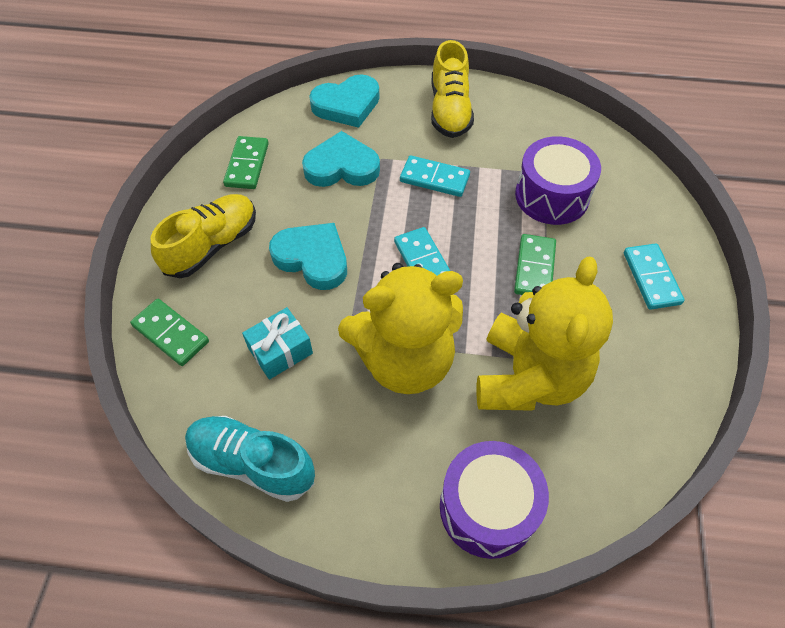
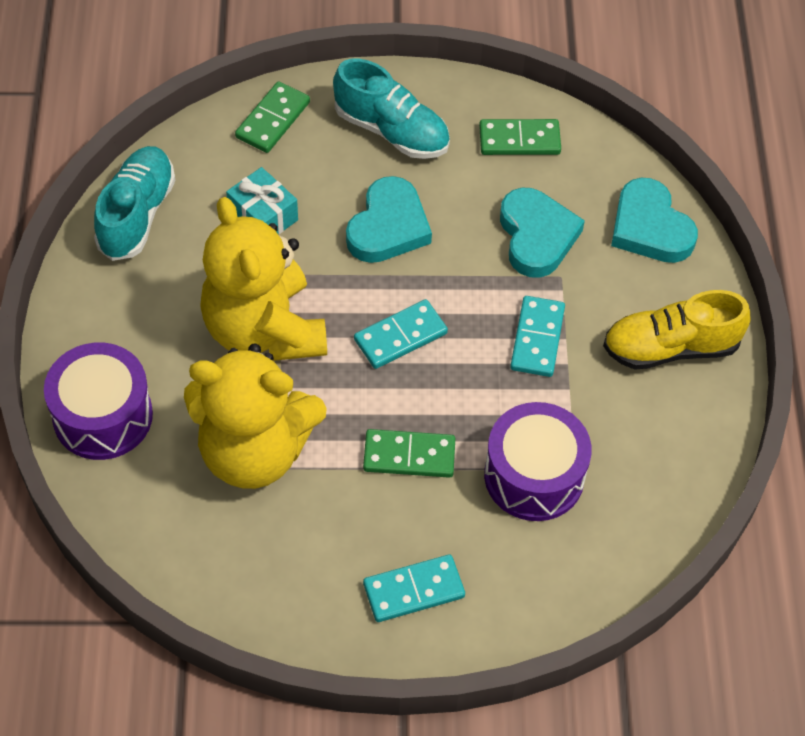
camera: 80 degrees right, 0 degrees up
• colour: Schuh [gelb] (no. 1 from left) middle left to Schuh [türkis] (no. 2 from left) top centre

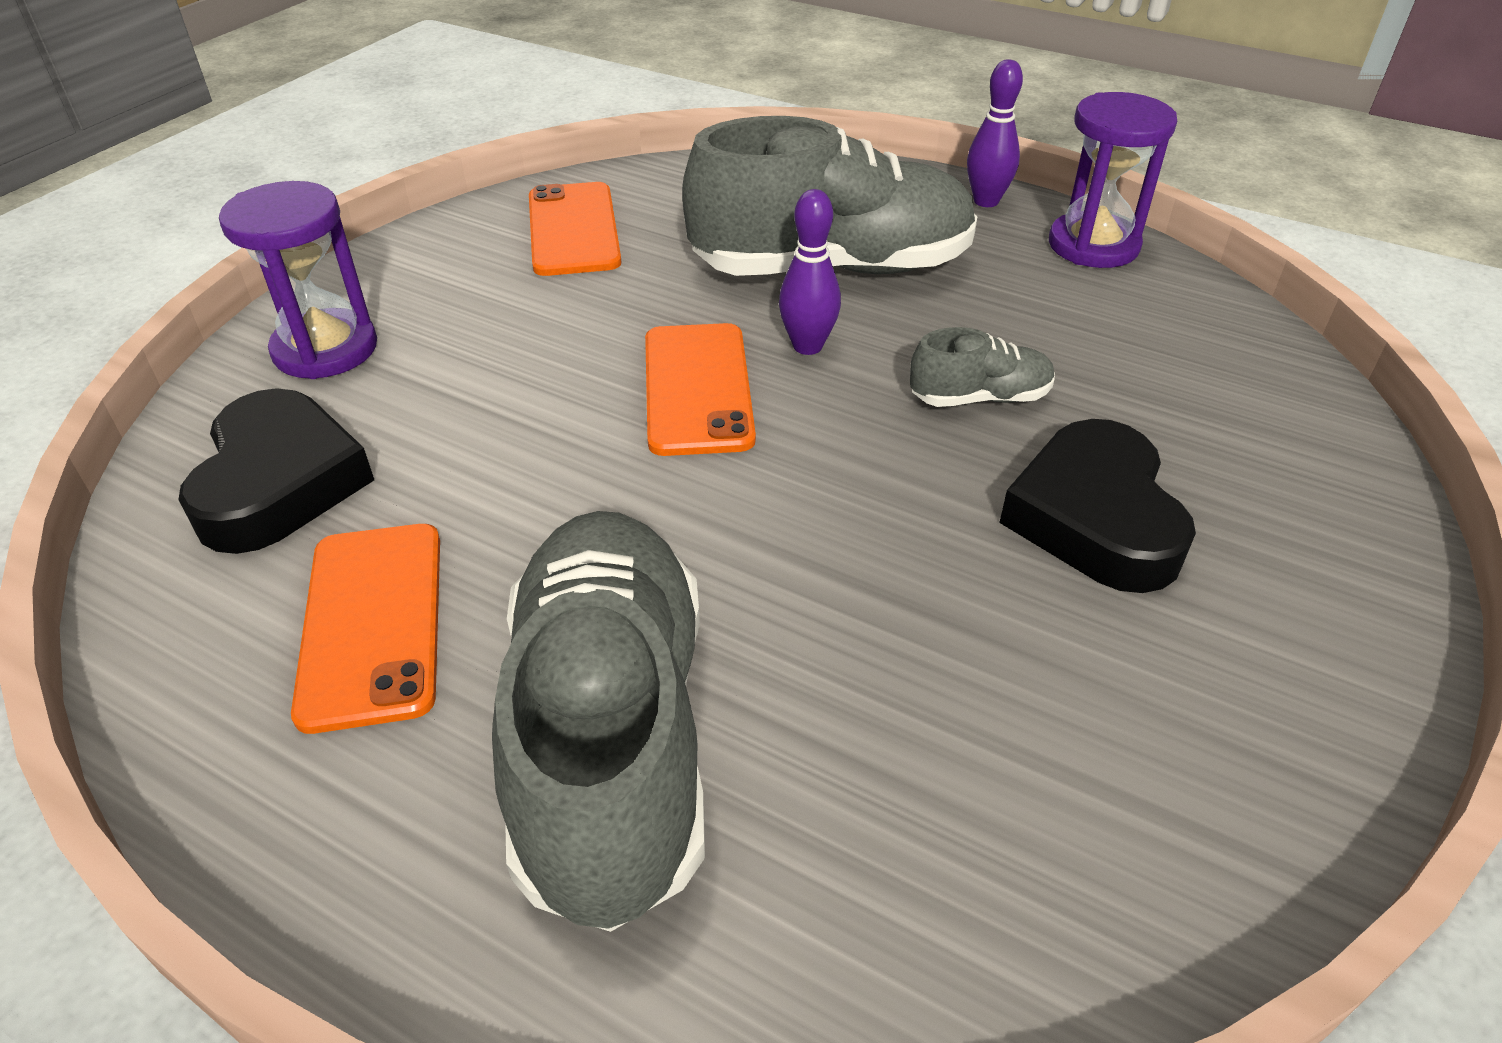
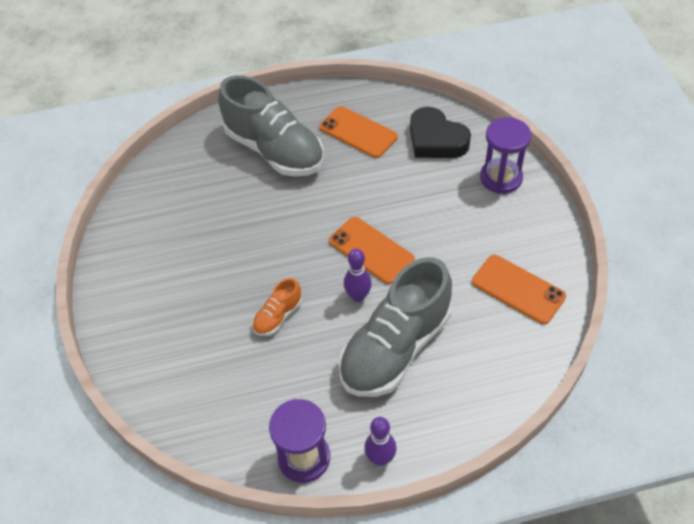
camera: 140 degrees right, 10 degrees up
• missing: Herz [schwarz] (no. 2 from left) middle right
• colour: Schuh [grau] (no. 3 from left) centre to Schuh [orange] centre

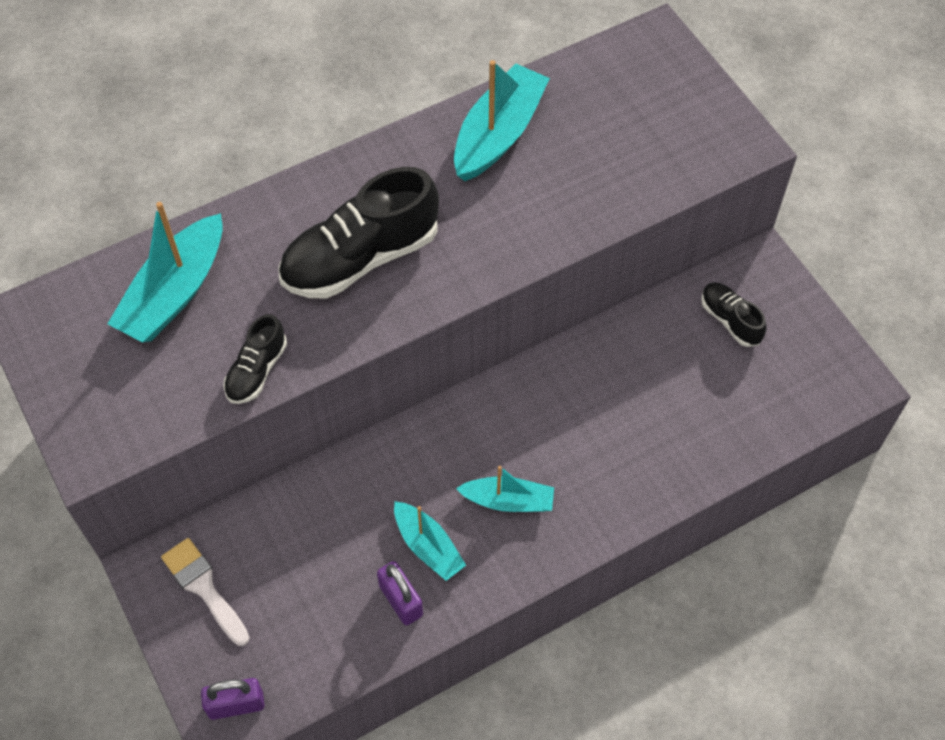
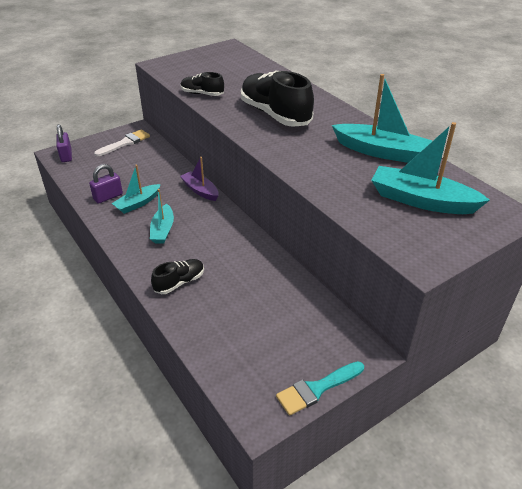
camera: 85 degrees right, 20 degrees down
• appeared: Boot [lila] centre
• appeared: Pinsel [türkis] bottom centre
• relocated: Boot [türkis] (no. 1 from left in the first image) middle left to Boot [türkis] (no. 4 from left) middle right
• relocated: Schuh [schwarz] (no. 3 from left in the first image) middle right to Schuh [schwarz] (no. 1 from left) centre

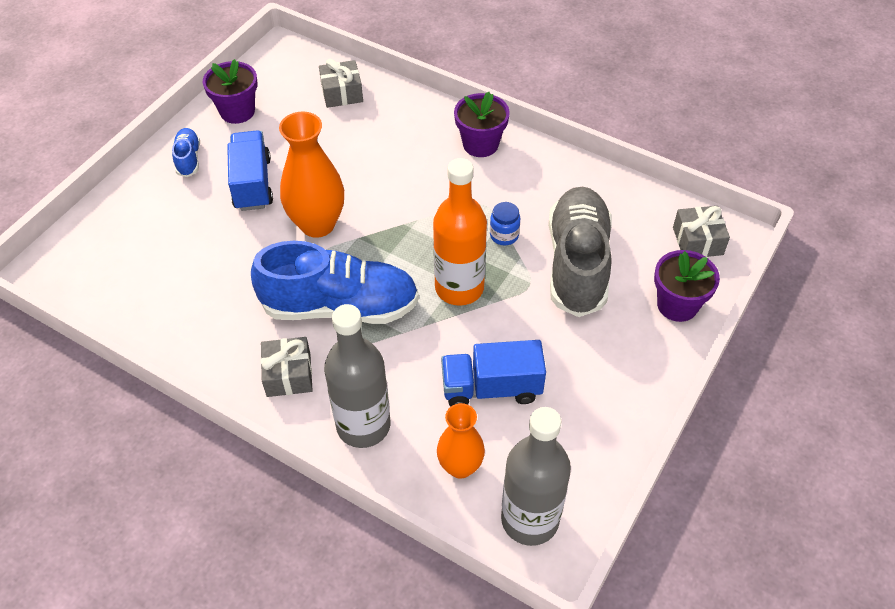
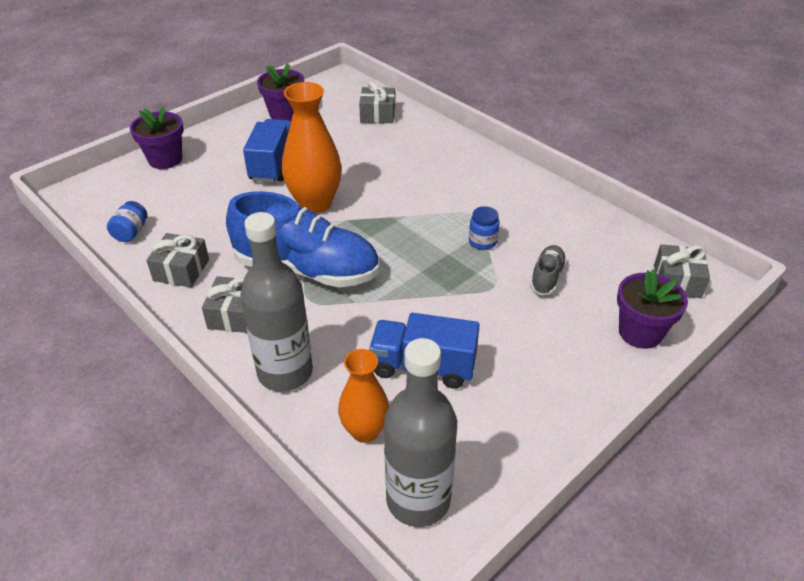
camera: 15 degrees right, 10 degrees down
• missing: Schuh [blau] (no. 1 from left) top left
• missing: Flasche [orange] centre
• appeared: Einmachglas [blau] (no. 1 from left) middle left
• appeared: Geschenk [grau] (no. 1 from left) middle left
• relocated: Blumentopf [lila] (no. 2 from left in the first image) top centre to Blumentopf [lila] (no. 1 from left) top left
• size: Schuh [grau] centre = middle right x0.45

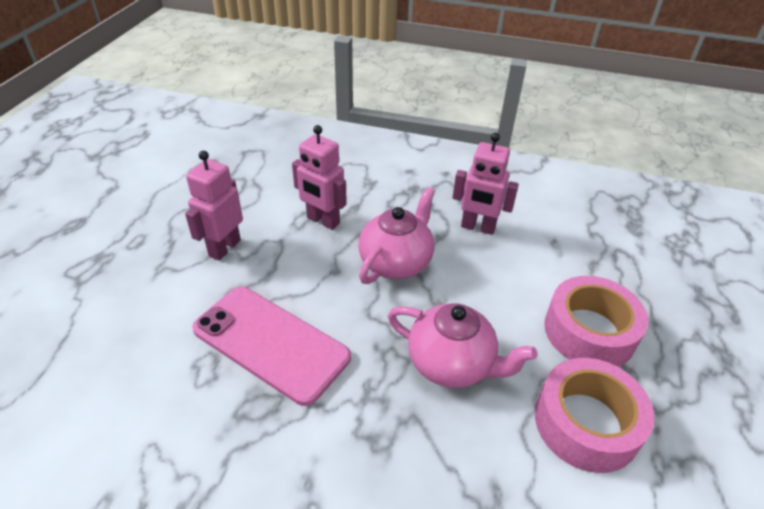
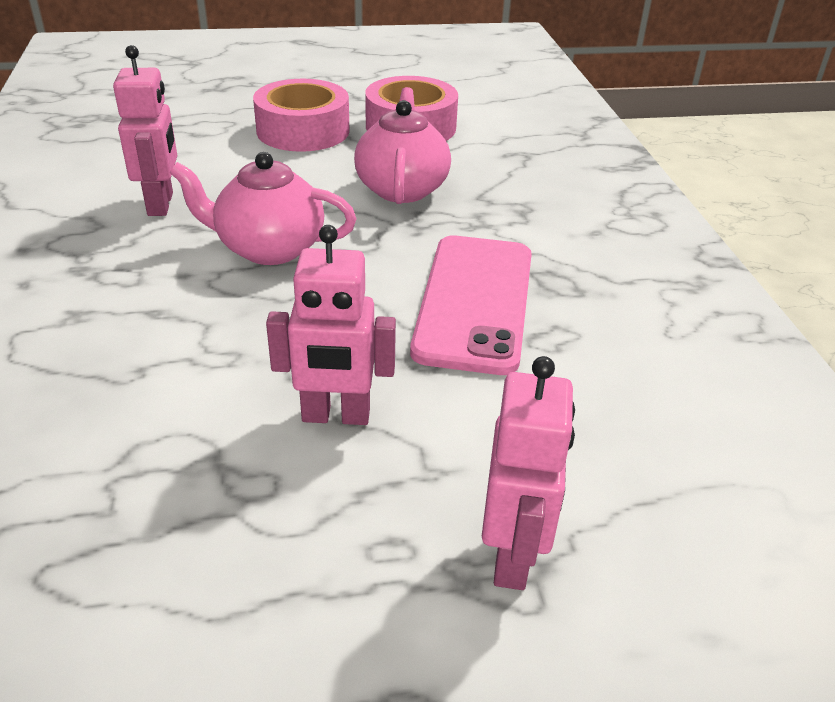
camera: 115 degrees left, 5 degrees down
• relocated: Roboter [rosa] (no. 2 from left in the first image) centre to Roboter [rosa] (no. 3 from left) bottom centre

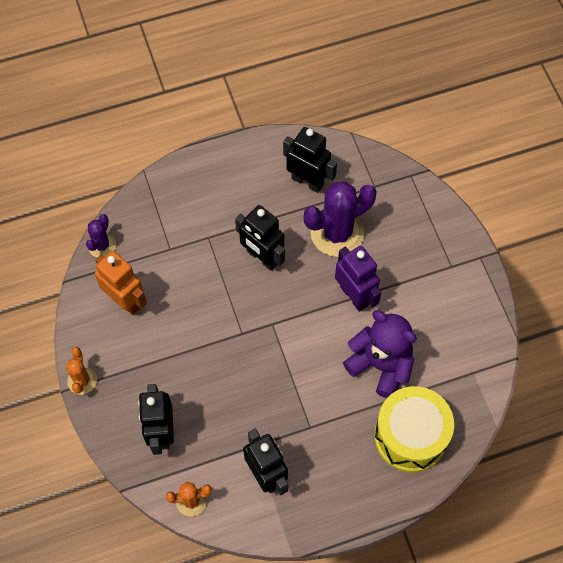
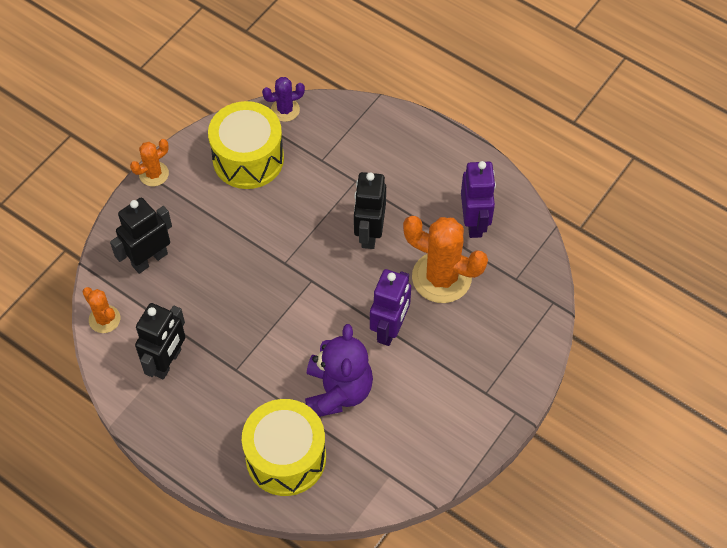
camera: 55 degrees right, 5 degrees down
• exchanged: Roboter [orange] middle left to Trommel [gelb] (no. 1 from left) top centre
• colour: Roboter [schwarz] (no. 4 from left) top centre to Roboter [lila] (no. 2 from left) centre
• colour: Kaktus [lila] (no. 2 from left) centre to Kaktus [orange] (no. 3 from left) centre

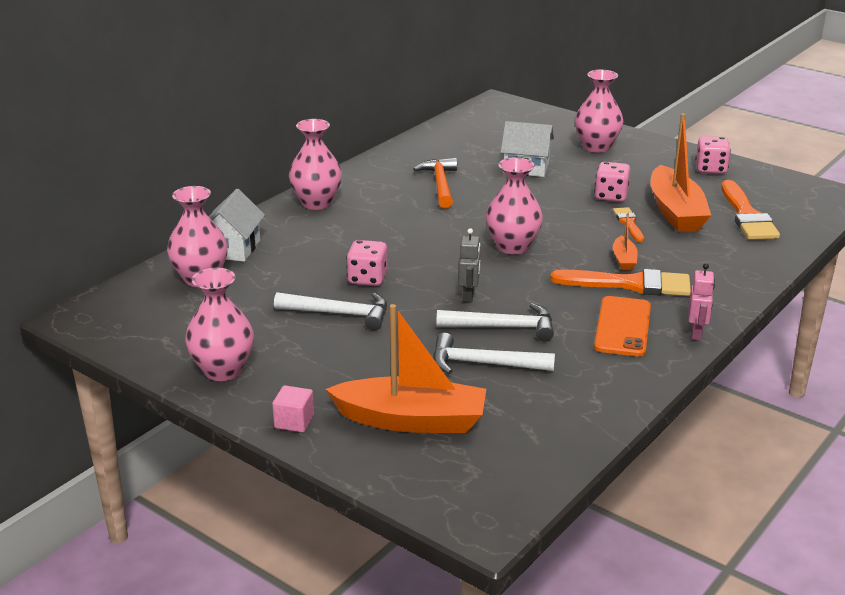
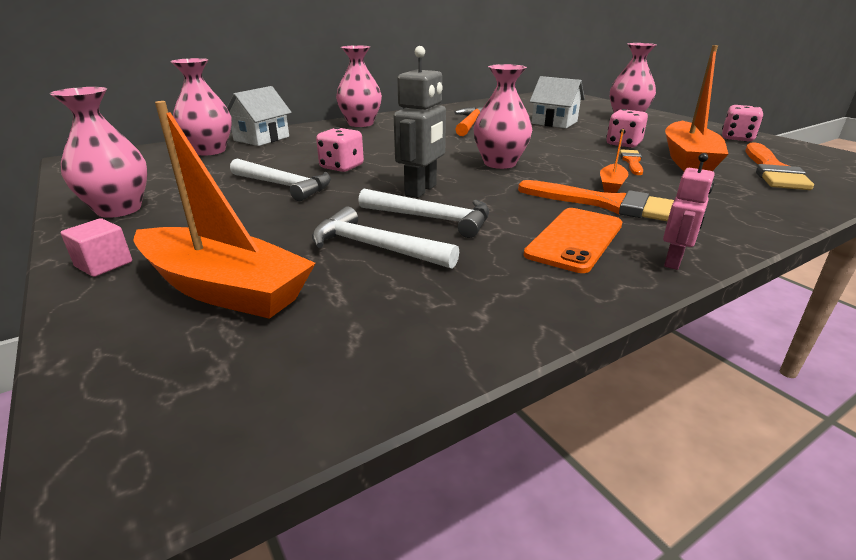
camera: 20 degrees right, 0 degrees up
• size: Roboter [grau] centre = top centre x1.61

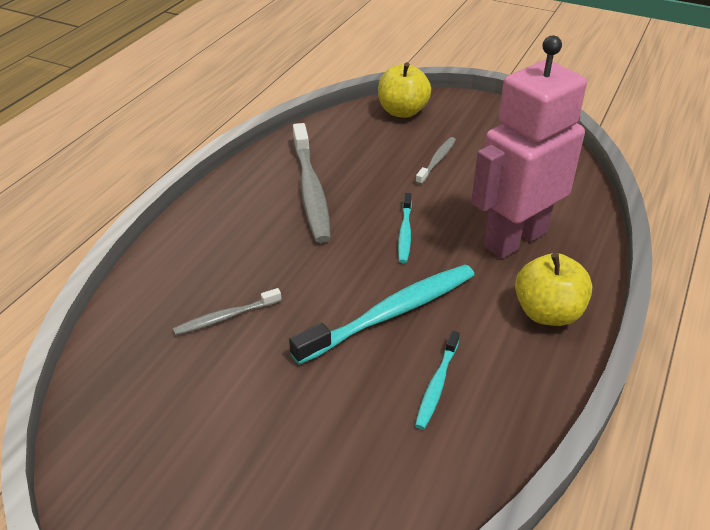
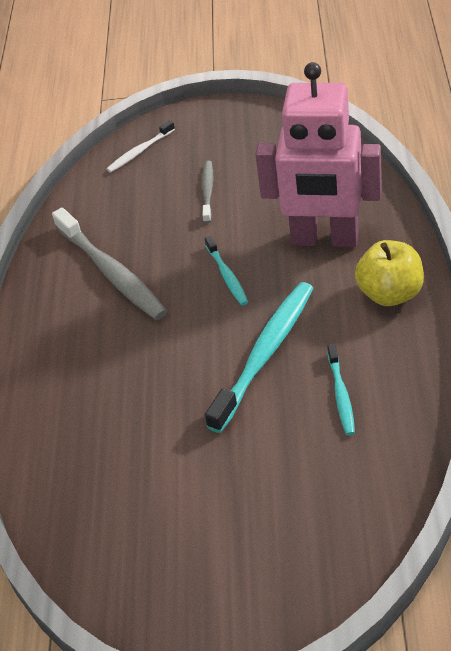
camera: 20 degrees left, 5 degrees up
• missing: Zahnbürste [grau] (no. 1 from left) middle left
• exchanged: Apfel [gelb] (no. 1 from left) top centre to Zahnbürste [weiß] top left
• spun: Roboter [rosa] top right = top right 105 degrees counterclockwise

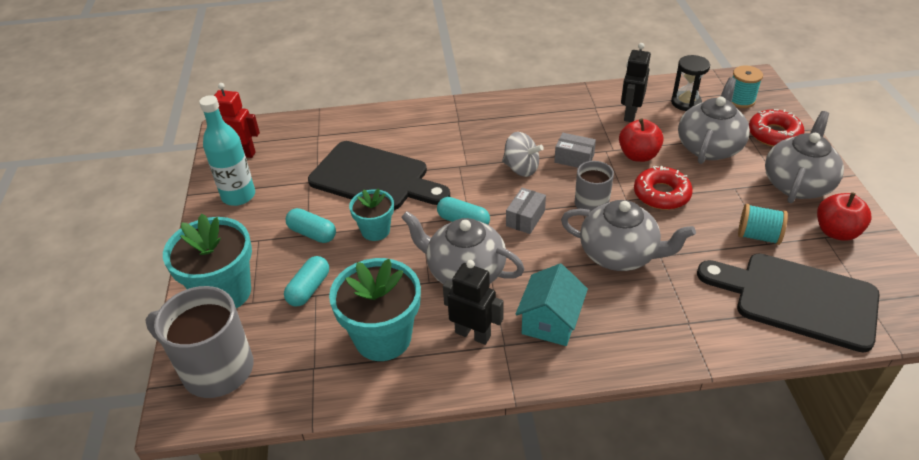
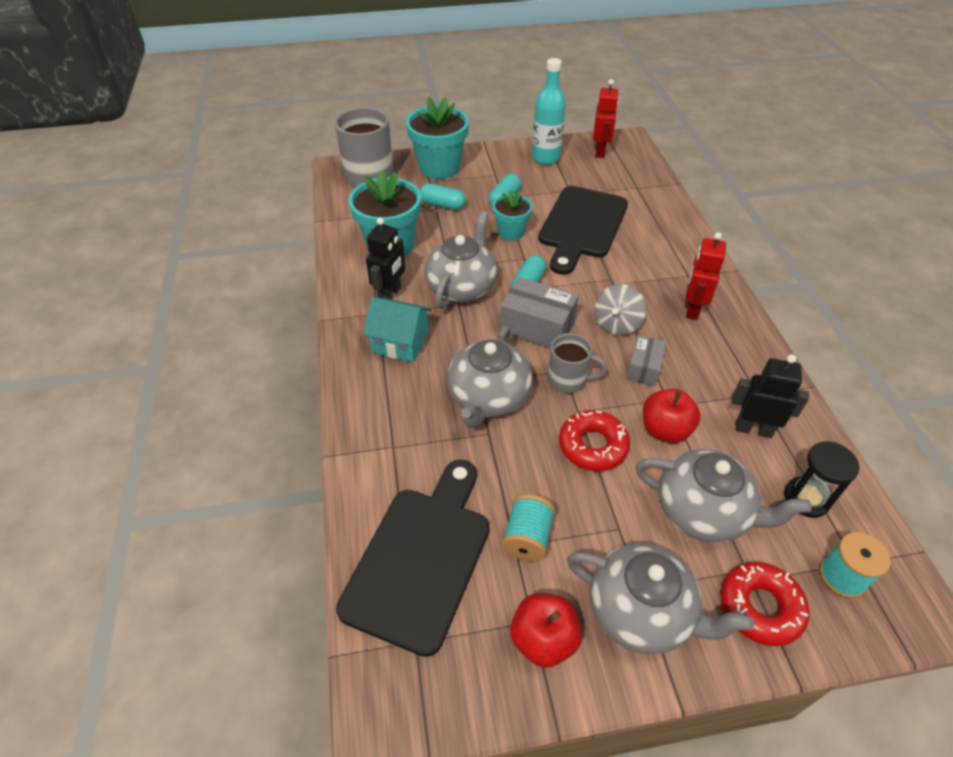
camera: 85 degrees right, 5 degrees up
• appeared: Roboter [rot] (no. 2 from left) middle right
• size: Schachtel [grau] (no. 1 from left) centre = centre x1.65

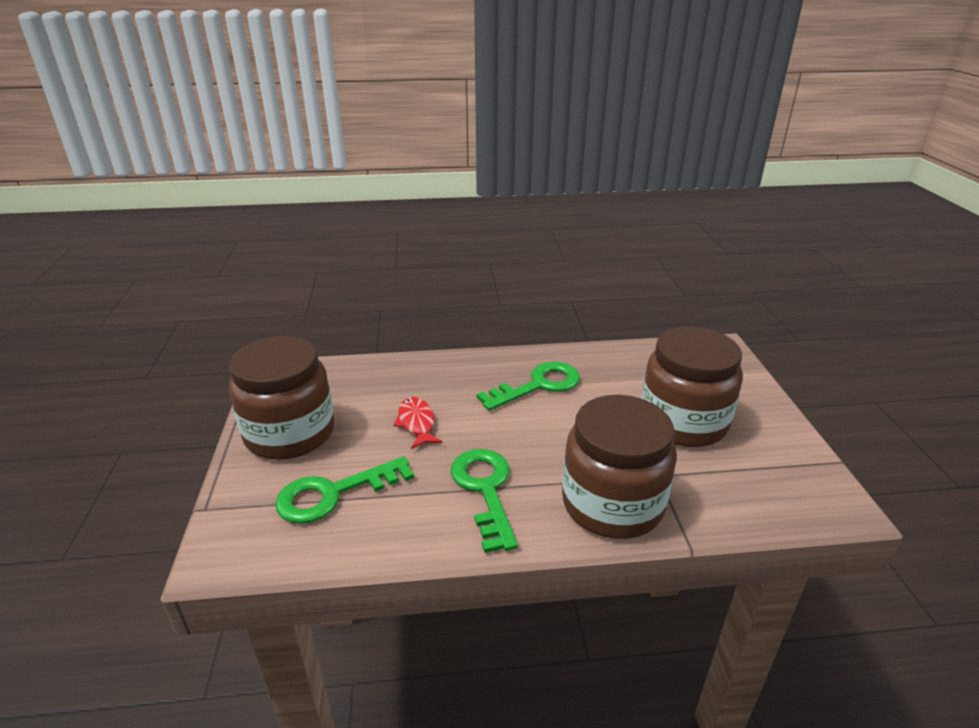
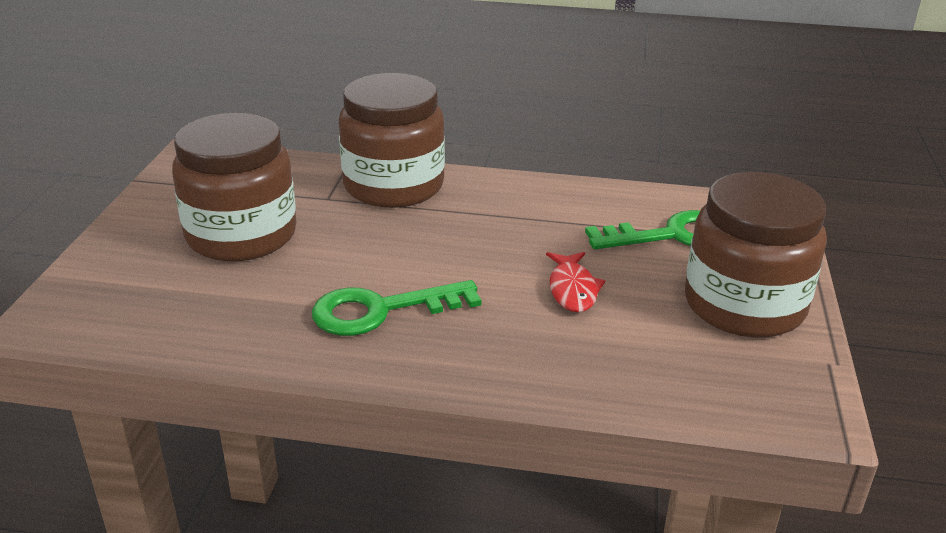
camera: 165 degrees left, 0 degrees up
• missing: Schlüssel [grün] (no. 2 from left) bottom centre

